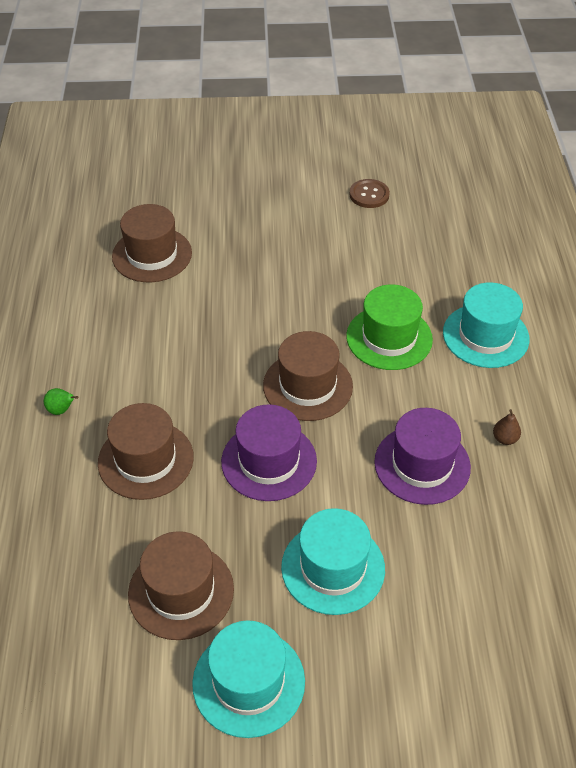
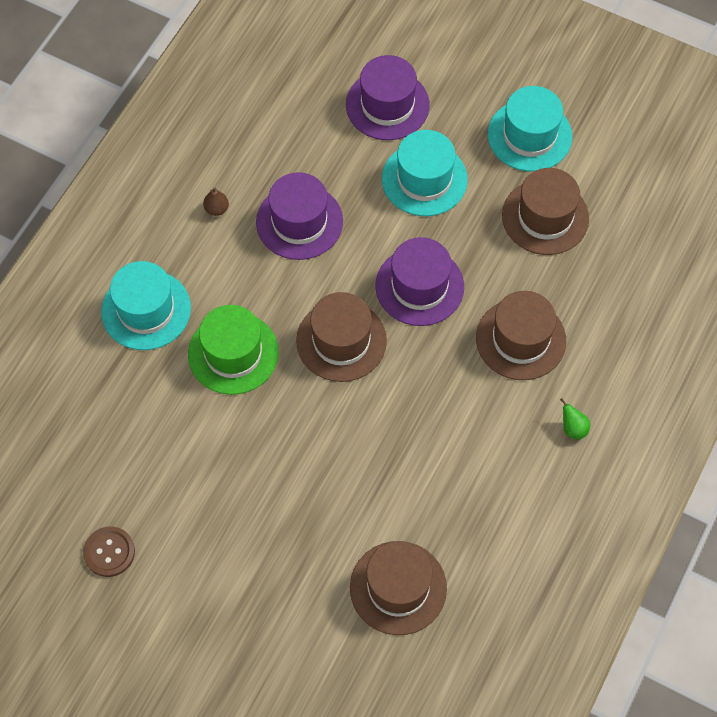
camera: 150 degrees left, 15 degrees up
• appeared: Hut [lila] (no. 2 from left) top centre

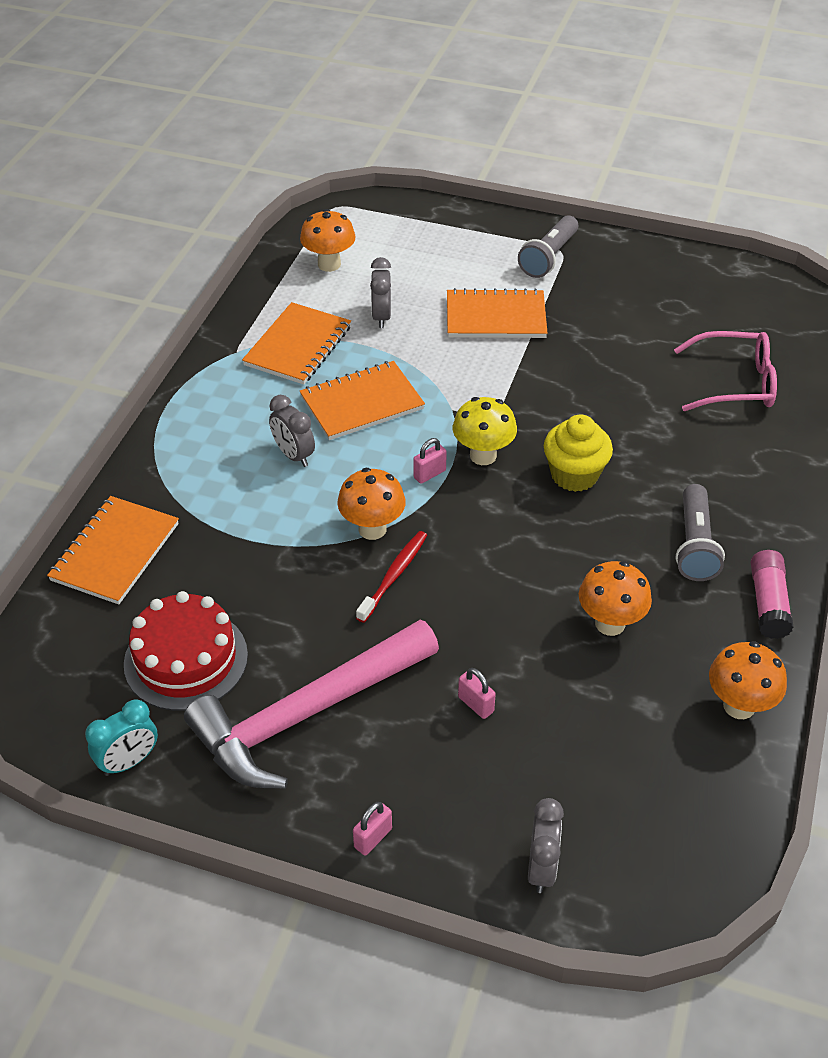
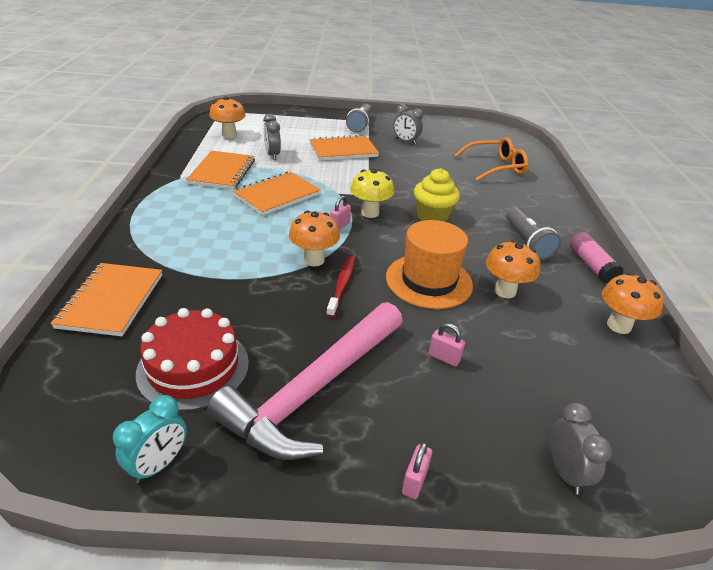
camera: 20 degrees left, 10 degrees down
• appeared: Hut [orange] centre
• relocated: Wecker [grau] (no. 1 from left in the first image) centre to Wecker [grau] (no. 2 from left) top centre
• colour: Brille [rosa] middle right to Brille [orange] top right

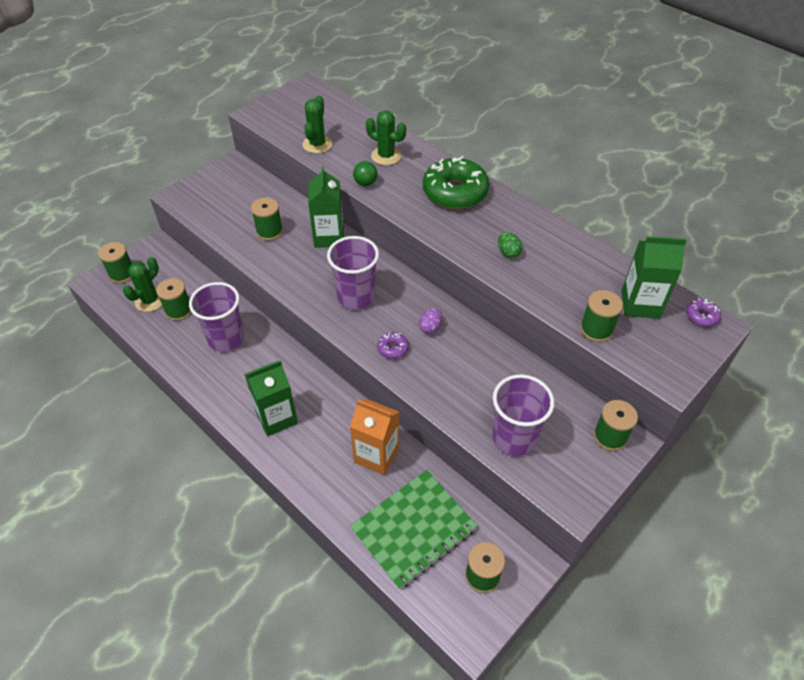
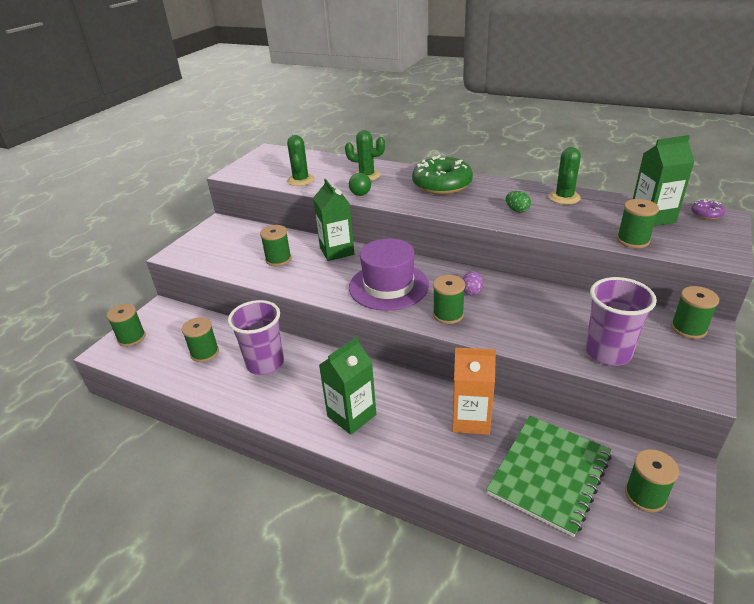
camera: 15 degrees left, 15 degrees down
• relocated: Kaktus [grün] (no. 1 from left in the first image) middle left to Kaktus [grün] (no. 3 from left) top right
• exchanged: Becher [lila] (no. 2 from left) centre to Hut [lila] centre
• exchanged: Donut [lila] (no. 1 from left) centre to Garnrolle [grün] (no. 4 from left) centre

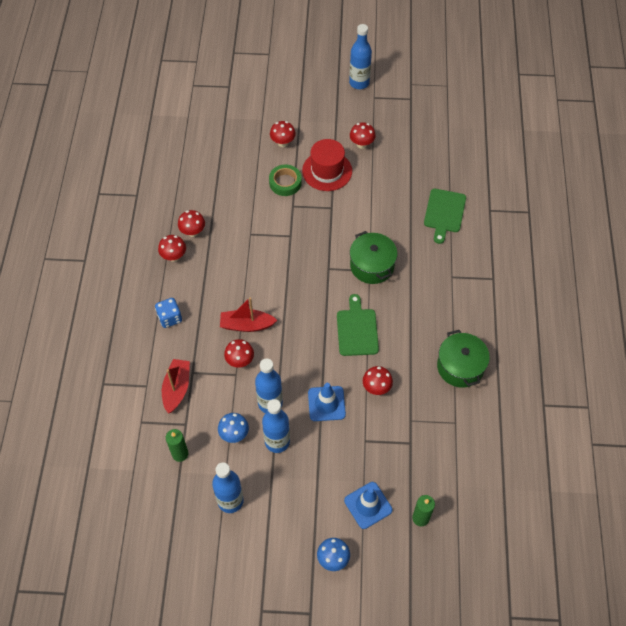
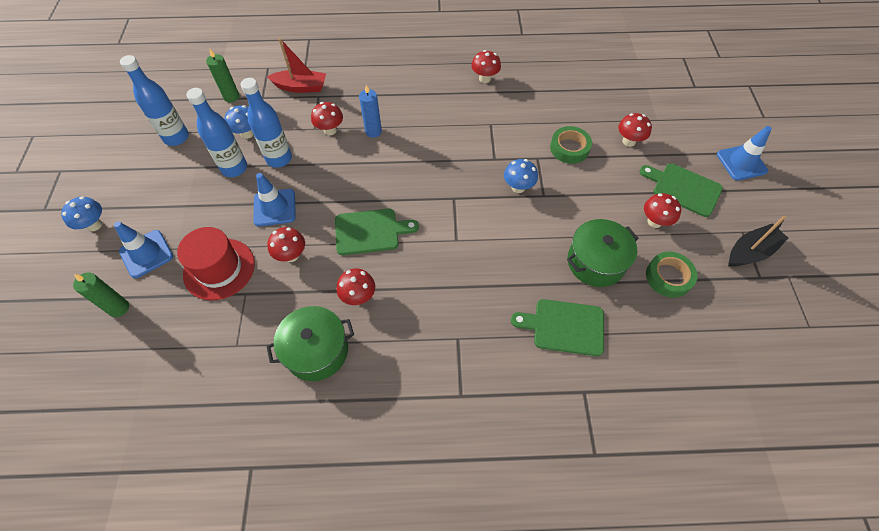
camera: 85 degrees right, 0 degrees up
• missing: Spielwürfel [blau] middle left
• missing: Flasche [blau] (no. 4 from left) top centre
• appeared: Pilz [blau] (no. 3 from left) top centre
• appeared: Schneidebrett [grün] (no. 3 from left) middle right
• appeared: Klebeband [grün] (no. 2 from left) middle right
• appeared: Leitkegel [blau] (no. 3 from left) top right
• appeared: Boot [schwarz] middle right
• relocated: Pilz [rot] (no. 1 from left in the first image) middle left to Pilz [rot] (no. 3 from left) centre
• relocated: Hut [rot] top centre to middle left
• relocated: Kochtopf [grün] (no. 1 from left in the first image) centre to Kochtopf [grün] (no. 2 from left) middle right
• exchanged: Boot [rot] (no. 2 from left) centre to Kerze [blau] top centre

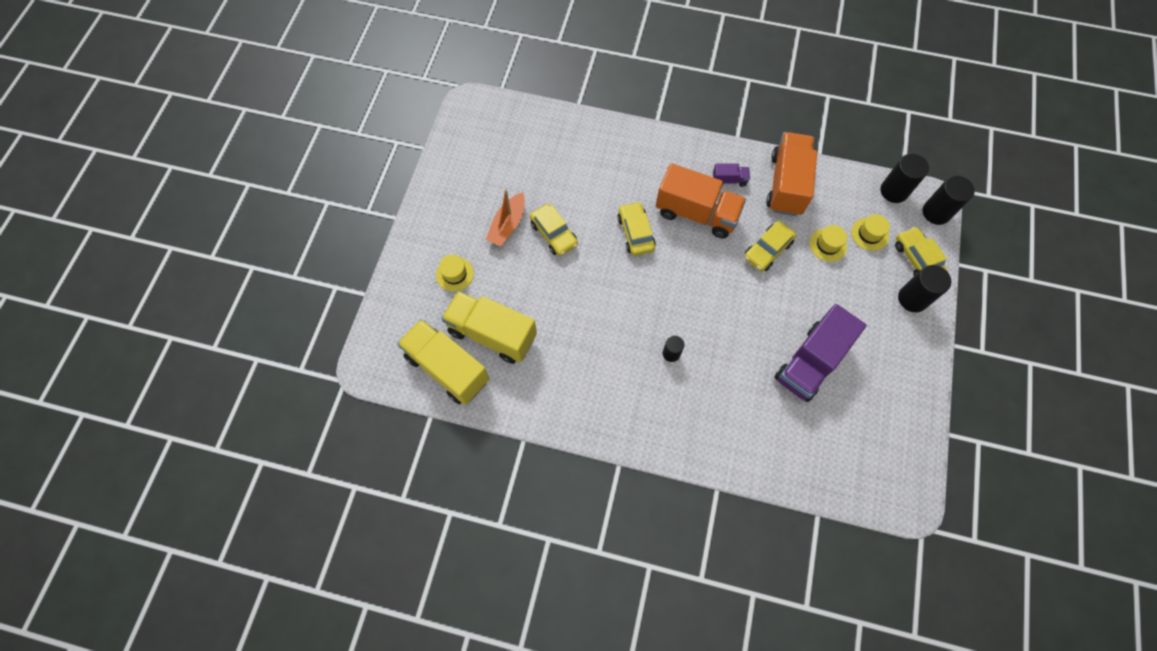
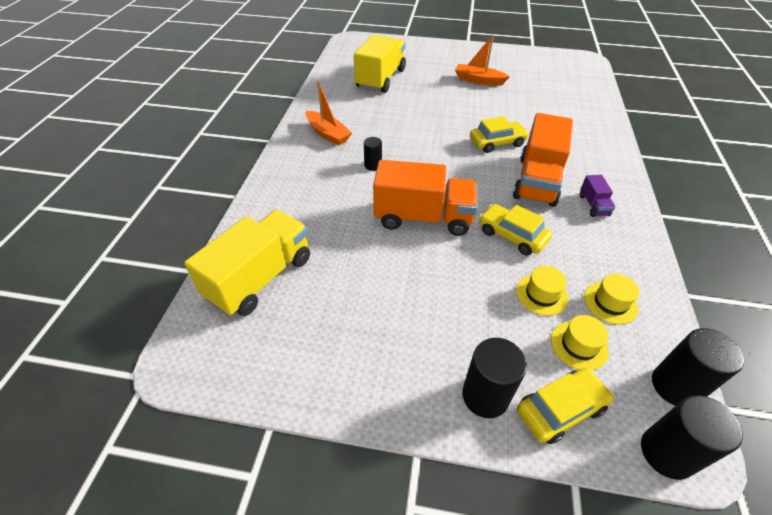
camera: 85 degrees right, 20 degrees down
• missing: Auto [gelb] (no. 1 from left) centre
• missing: Lastwagen [lila] (no. 2 from left) middle right
• appeared: Boot [orange] (no. 1 from left) top centre
• relocated: Lastwagen [gelb] (no. 1 from left) centre to middle left
• relocated: Hut [gelb] (no. 1 from left in the first image) centre to Hut [gelb] (no. 3 from left) middle right
• relocated: Lastwagen [orange] (no. 2 from left in the first image) top right to Lastwagen [orange] (no. 1 from left) centre

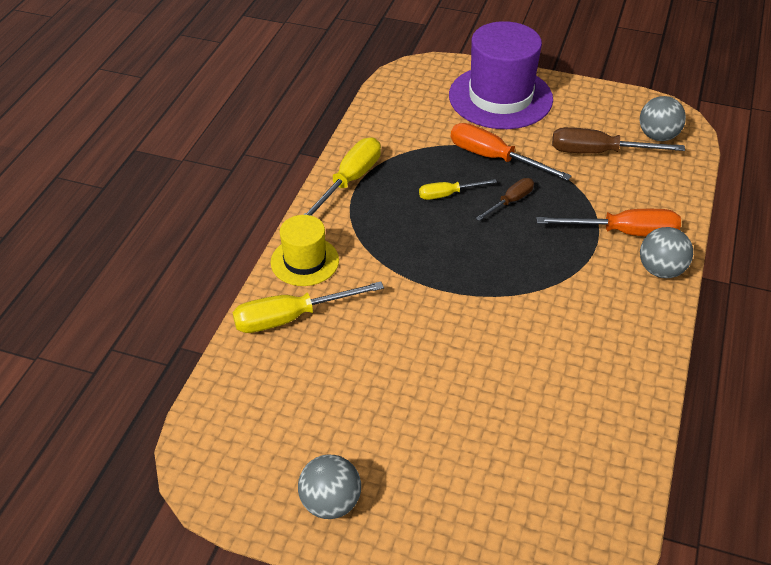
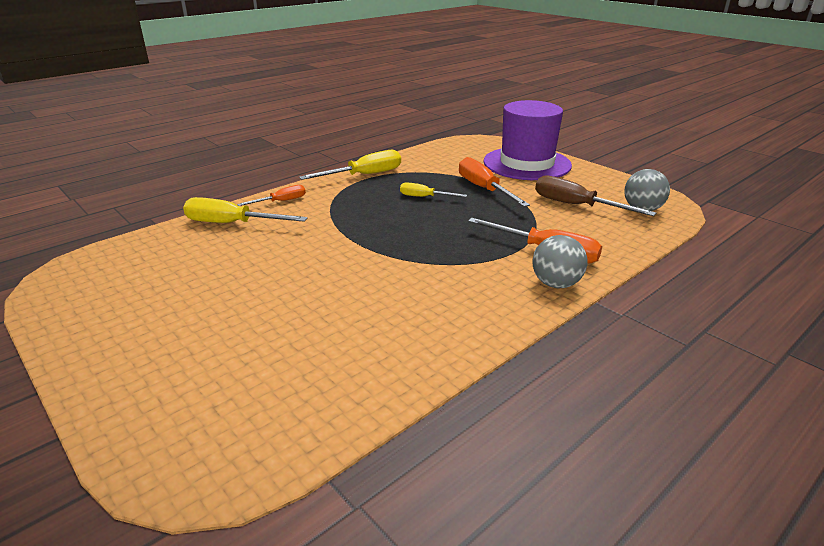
camera: 30 degrees right, 15 degrees down
• missing: Ball [grau] (no. 1 from left) bottom centre
• missing: Schraubenzieher [braun] (no. 1 from left) centre
• exchanged: Hut [gelb] centre to Schraubenzieher [orange] (no. 1 from left) middle left

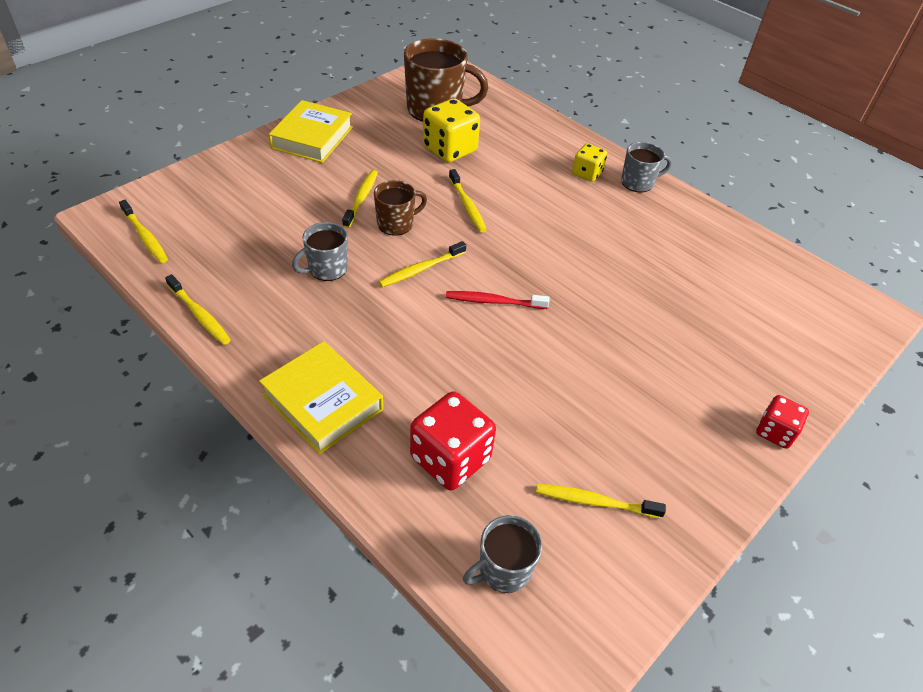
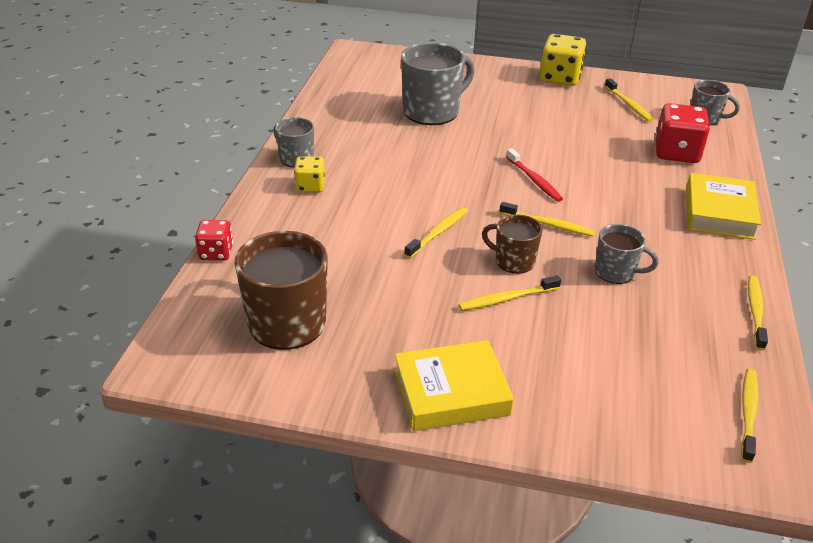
camera: 120 degrees left, 10 degrees down
• appeared: Tasse [grau] (no. 2 from left) top centre
• relocated: Spielwürfel [gelb] (no. 1 from left in the first image) top centre to Spielwürfel [gelb] (no. 2 from left) top right
• relocated: Spielwürfel [rot] (no. 2 from left in the first image) middle right to Spielwürfel [rot] (no. 1 from left) middle left

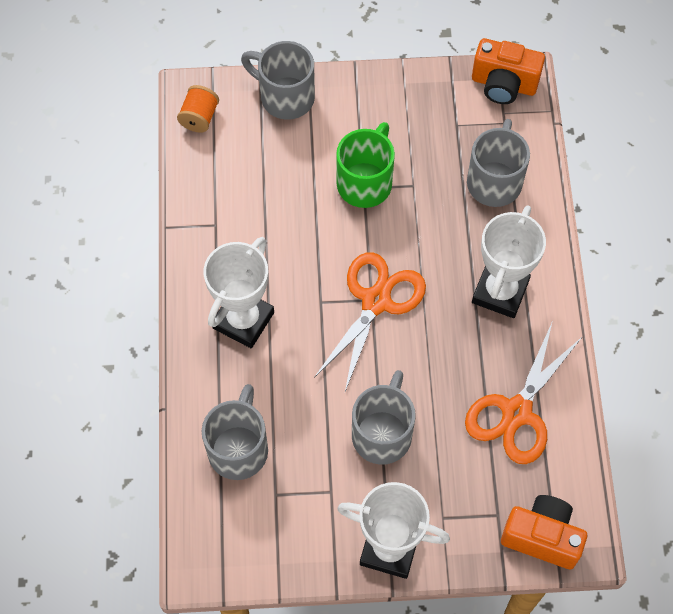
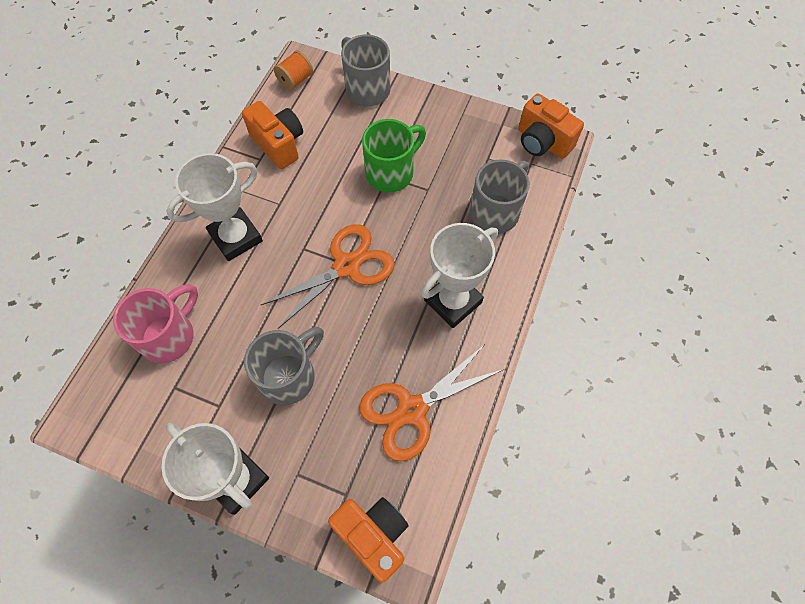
camera: 25 degrees right, 0 degrees up
• appeared: Kamera [orange] (no. 1 from left) top centre
• colour: Tasse [grau] (no. 1 from left) bottom centre to Tasse [rosa] middle left

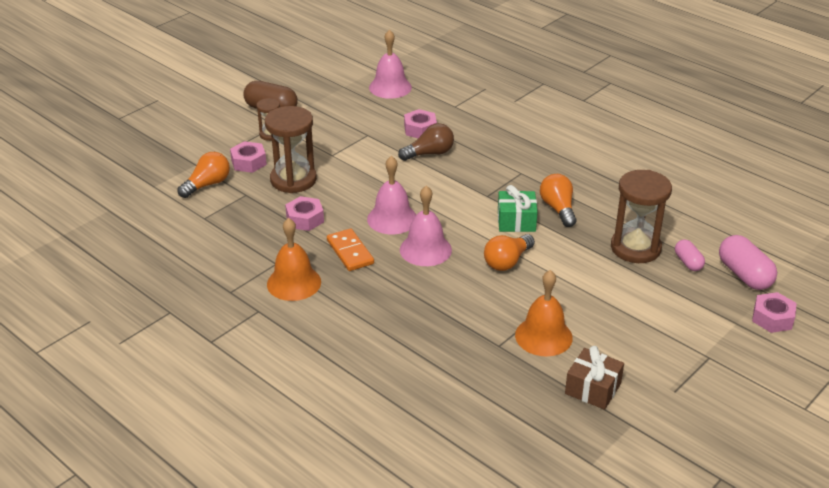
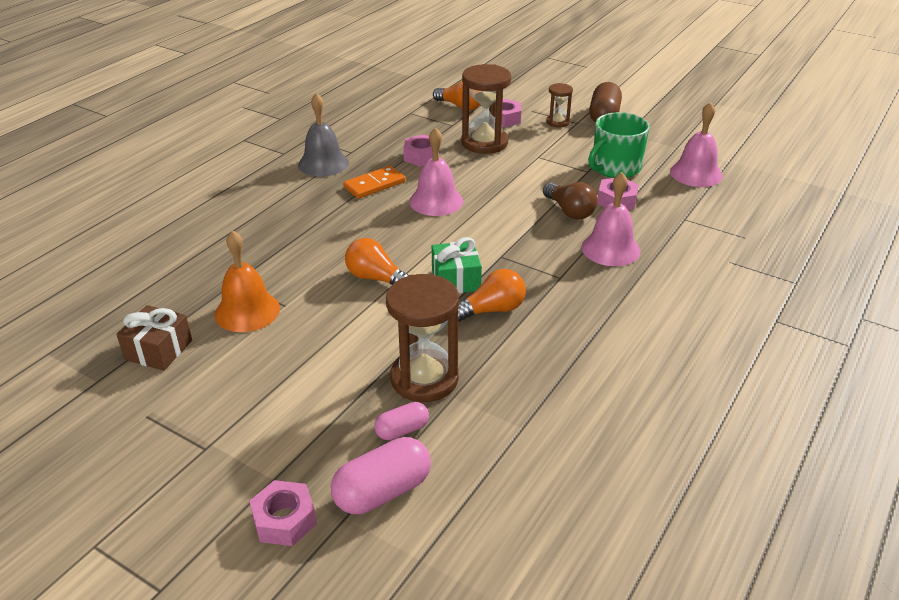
camera: 80 degrees right, 0 degrees up
• appeared: Tasse [grün] top right
• relocated: Glocke [rosa] (no. 3 from left in the first image) centre to Glocke [rosa] (no. 2 from left) middle right
• colour: Glocke [orange] (no. 1 from left) centre to Glocke [grau] top centre

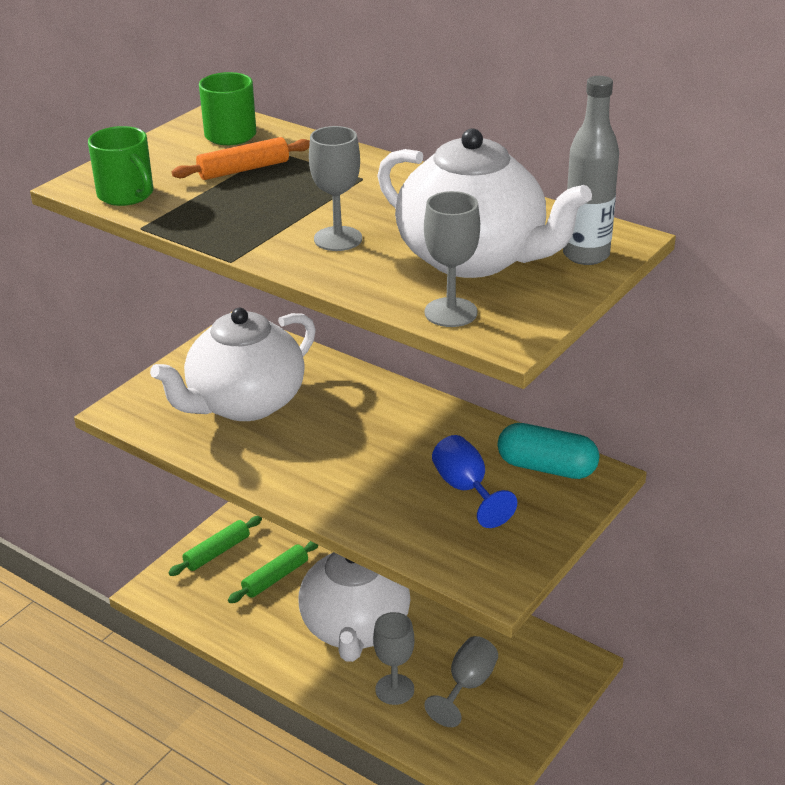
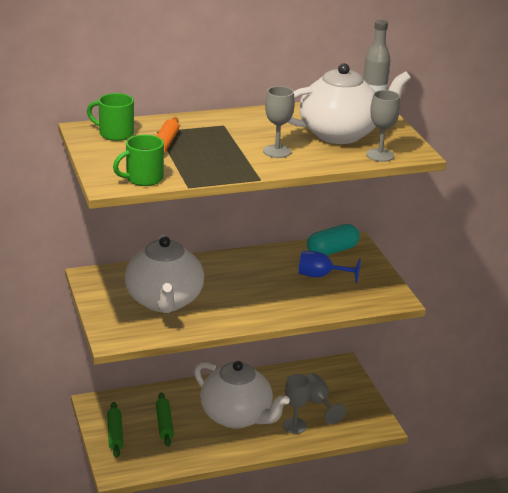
camera: 55 degrees left, 5 degrees down
• spun: Tasse [grün] (no. 1 from left in the first image) top left = top left 150 degrees clockwise

